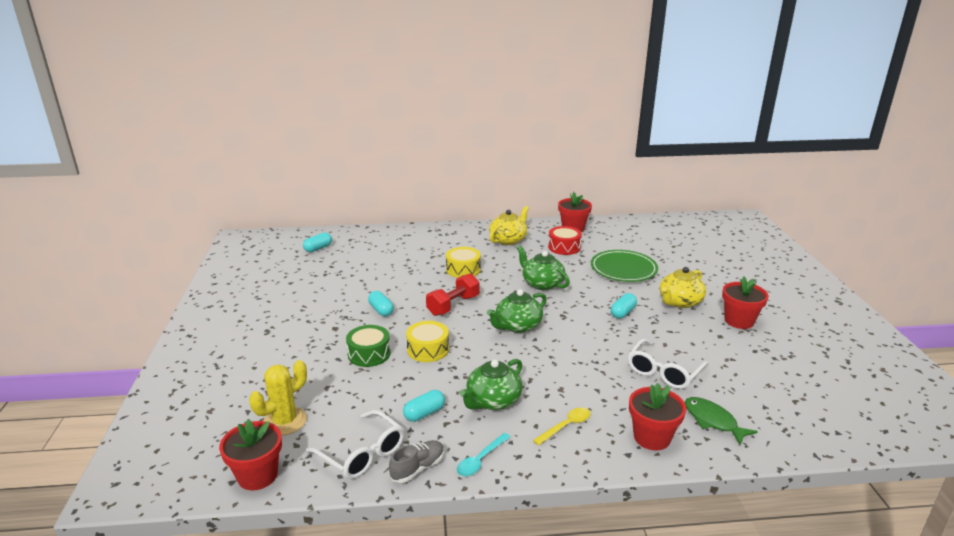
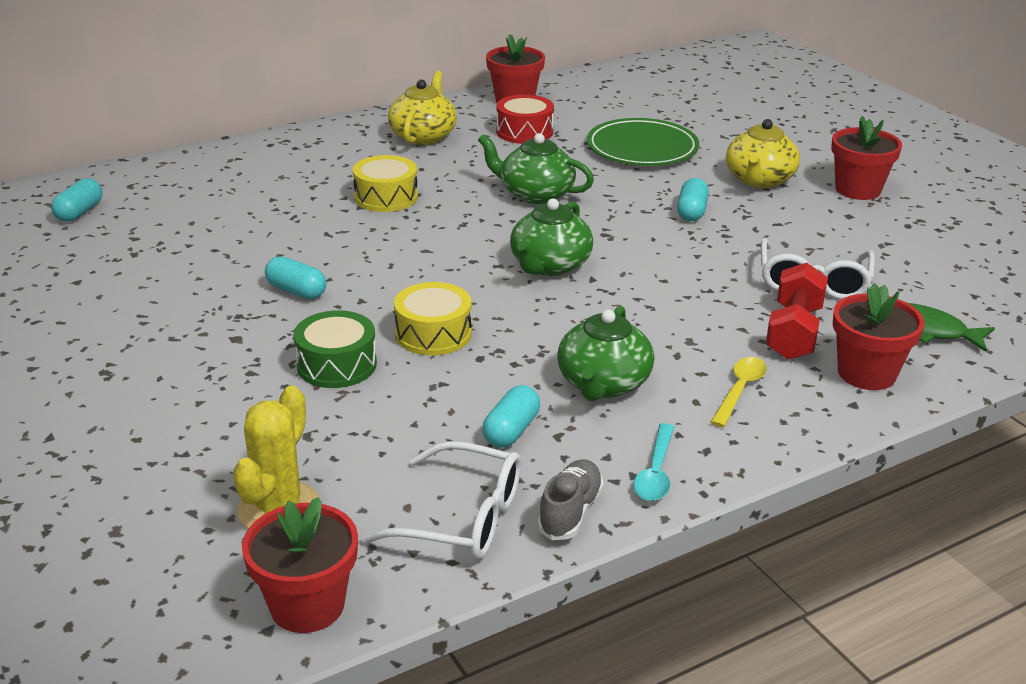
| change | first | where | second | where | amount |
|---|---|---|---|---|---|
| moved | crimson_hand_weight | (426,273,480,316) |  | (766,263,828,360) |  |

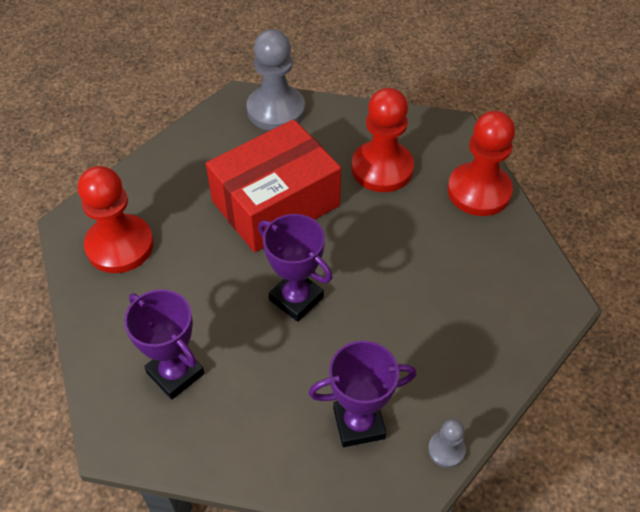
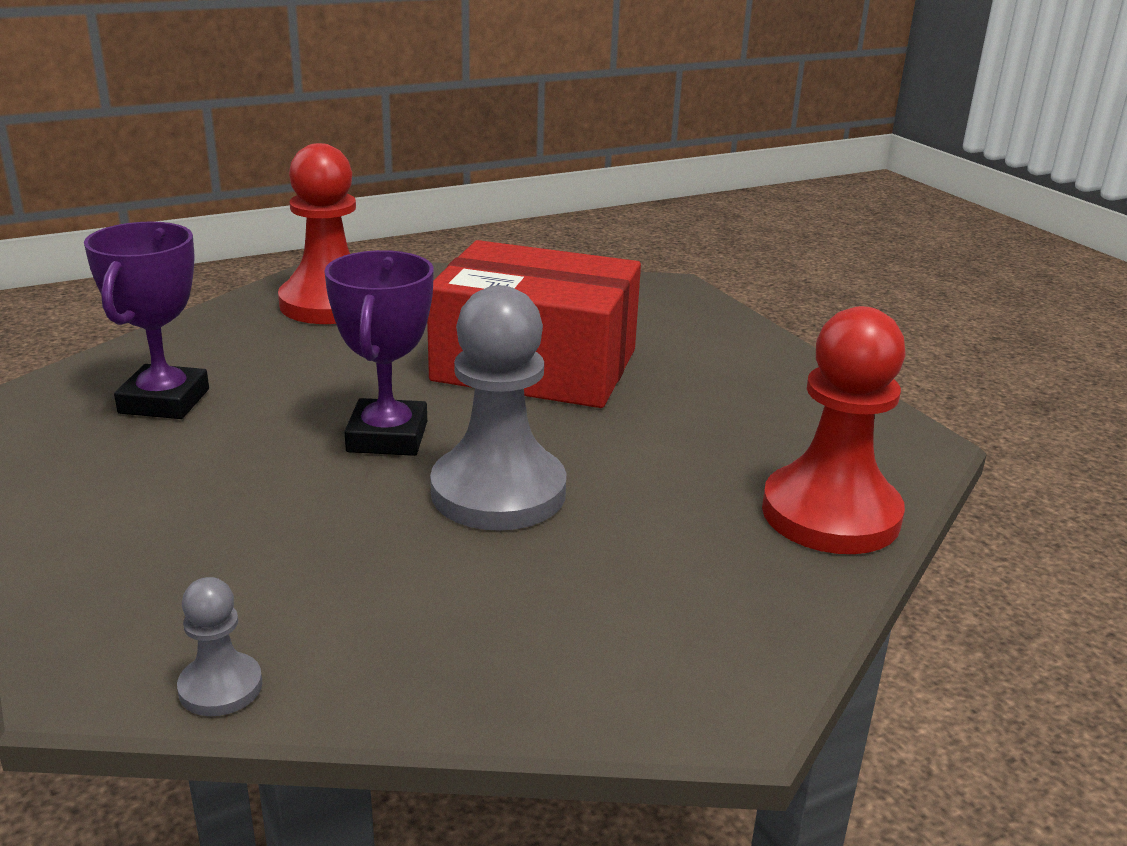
| change | first | where | second | where | amount |
|---|---|---|---|---|---|
| moved | grey_chess_pawn | (246,29,305,131) |  | (430,285,567,531) |  |
| removed | violet_award_cup | (309,341,416,447) |  |  |  |
| removed | crimson_chess_pawn | (352,88,414,192) |  |  |  |

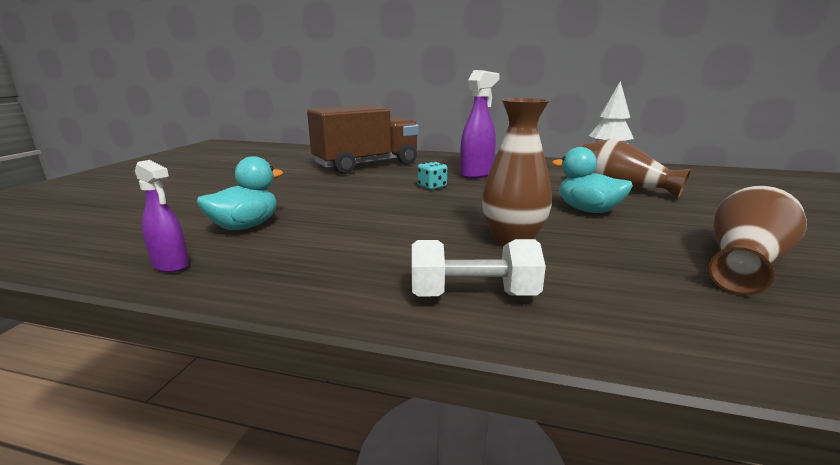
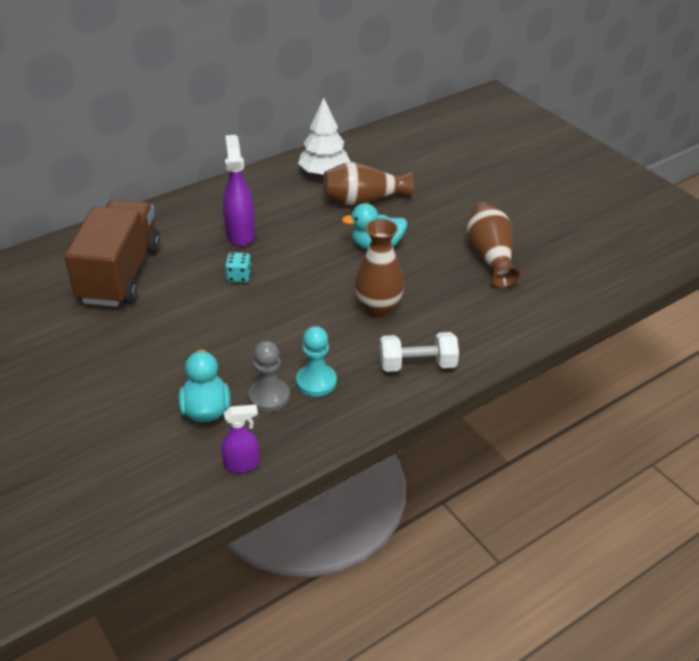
| change | first | where | second | where | amount |
|---|---|---|---|---|---|
| turned | white_hand_weight | (412,239,546,296) |  | (379,332,459,372) | 45 degrees clockwise |
| added |  |  | grey_chess_pawn | (248,341,290,412) |  |
| added |  |  | aqua_chess_pawn | (296,326,337,397) |  |

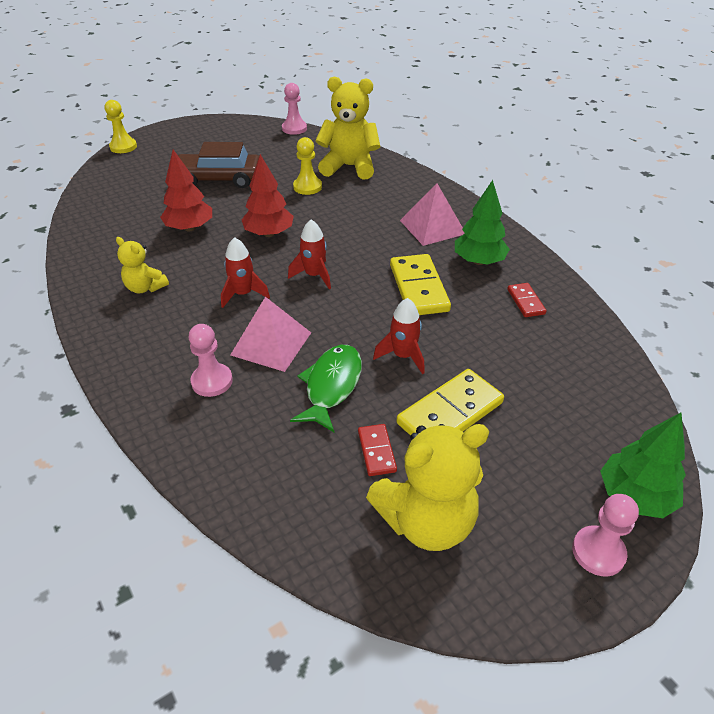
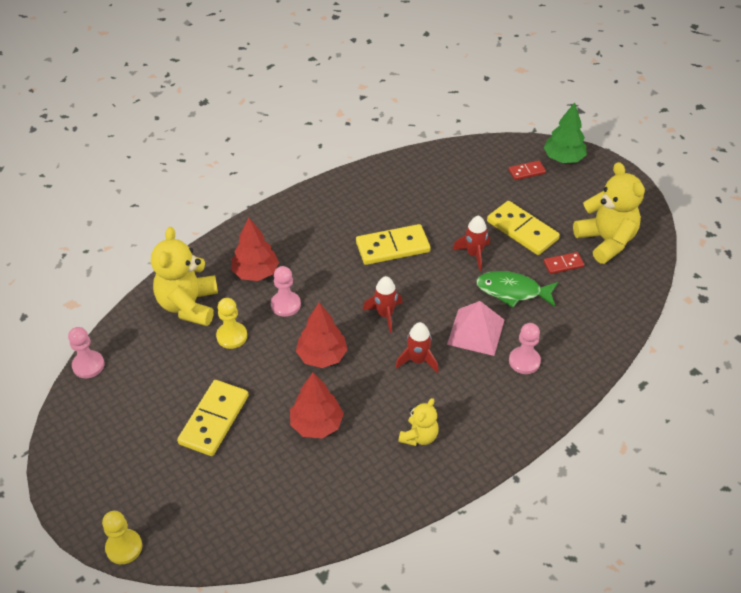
| change | first | where | second | where | amount |
|---|---|---|---|---|---|
| replaced | brown_car | (178,142,259,188) | bright_yellow_domino | (177,380,248,456) |  |
| removed | rose-pink_solid_pyramid | (400,183,465,246) |  |  |  |
| removed | emerald_fir_tree | (455,180,510,265) |  |  |  |
| moved | crimson_domino | (507,283,546,317) |  | (508,161,546,180) |  |
| moved | rose-pink_chess_pawn | (572,494,639,577) |  | (271,266,301,317) |  |
| added |  |  | crimson_fir_tree | (231,217,279,281) |  |

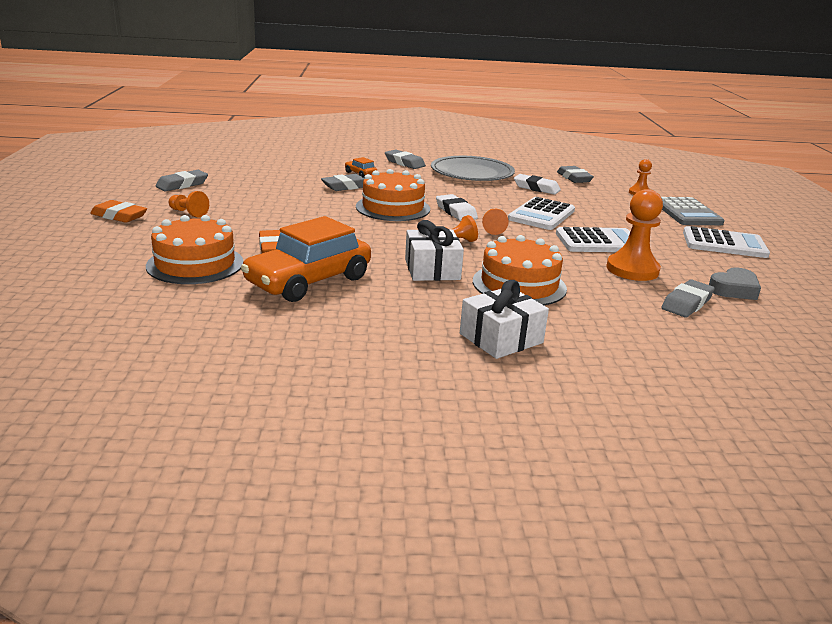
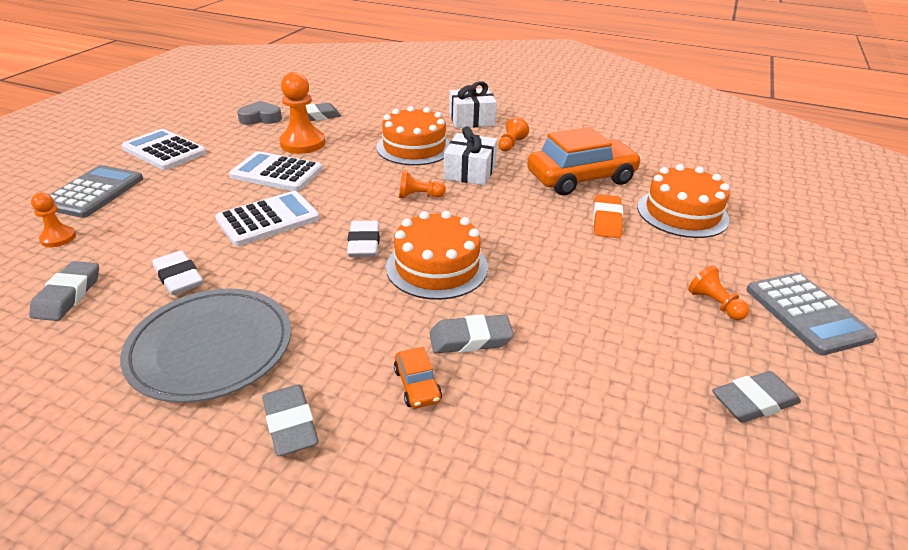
| change | first | where | second | where | amount |
|---|---|---|---|---|---|
| replaced | orange_eraser | (90,200,147,223) | grey_calculator | (746,273,877,355) |  |
| moved | orange_chess_pawn | (482,209,509,235) |  | (498,117,529,152) |  |

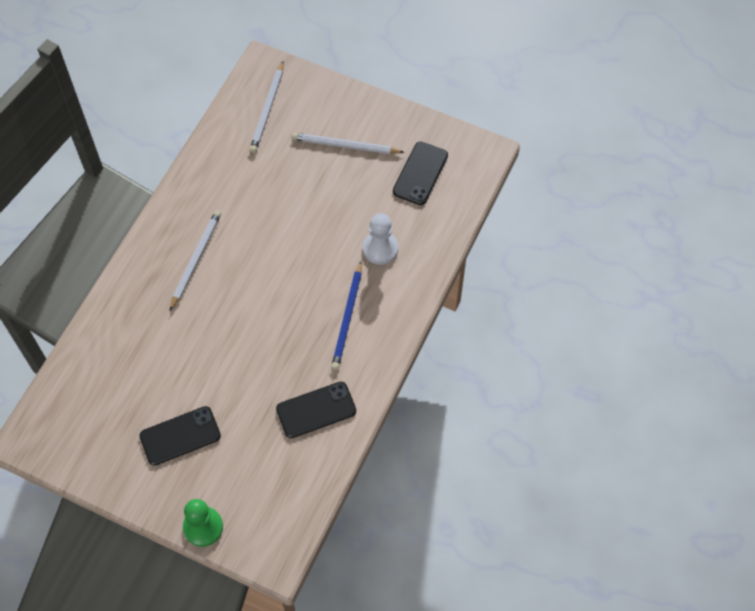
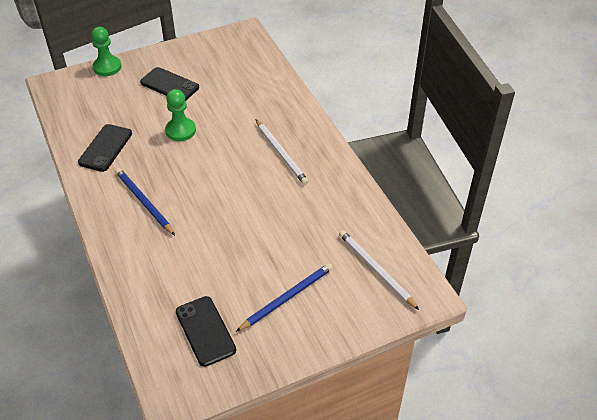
| change | first | where | second | where | amount |
|---|---|---|---|---|---|
| turned | black_smartphone | (139,406,221,466) |  | (140,67,199,101) | 75 degrees counterclockwise |
| recoloured | white_wooden_pencil | (291,133,404,154) | royal_blue_wooden_pencil | (236,263,333,332) |  |
| removed | white_chess_pawn | (363,213,398,265) |  |  |  |
| added |  |  | emerald_chess_pawn | (165,89,196,141) |  |

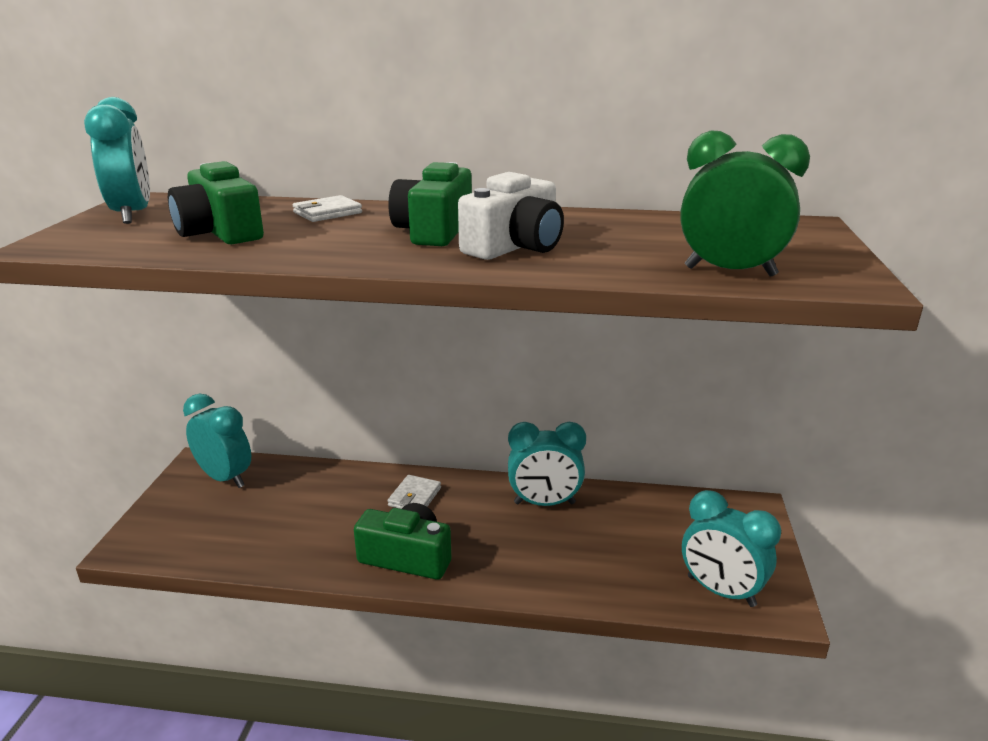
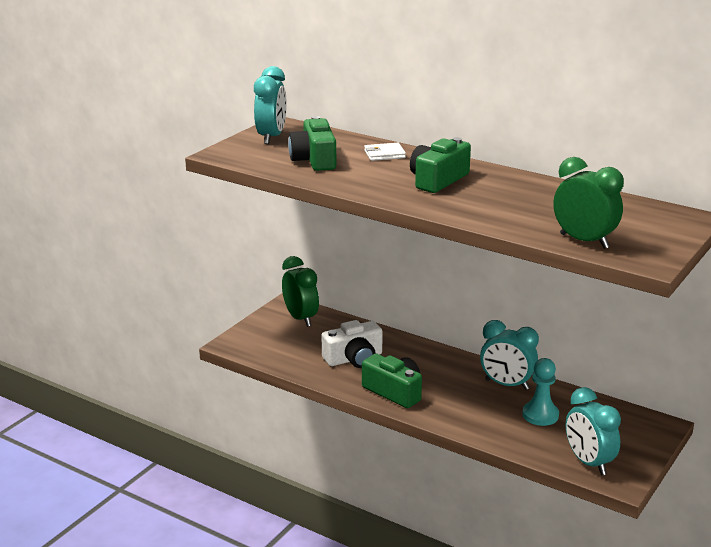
| change | first | where | second | where | amount |
|---|---|---|---|---|---|
| recoloured | aqua_bedside_clock | (183,394,251,488) | emerald_bedside_clock | (282,256,319,327) |  |
| removed | white_card_wallet | (388,475,441,509) |  |  |  |
| moved | white_photo_camera | (458,172,564,260) |  | (322,320,383,368) |  |
| added |  |  | aqua_chess_pawn | (522,358,559,426) |  |

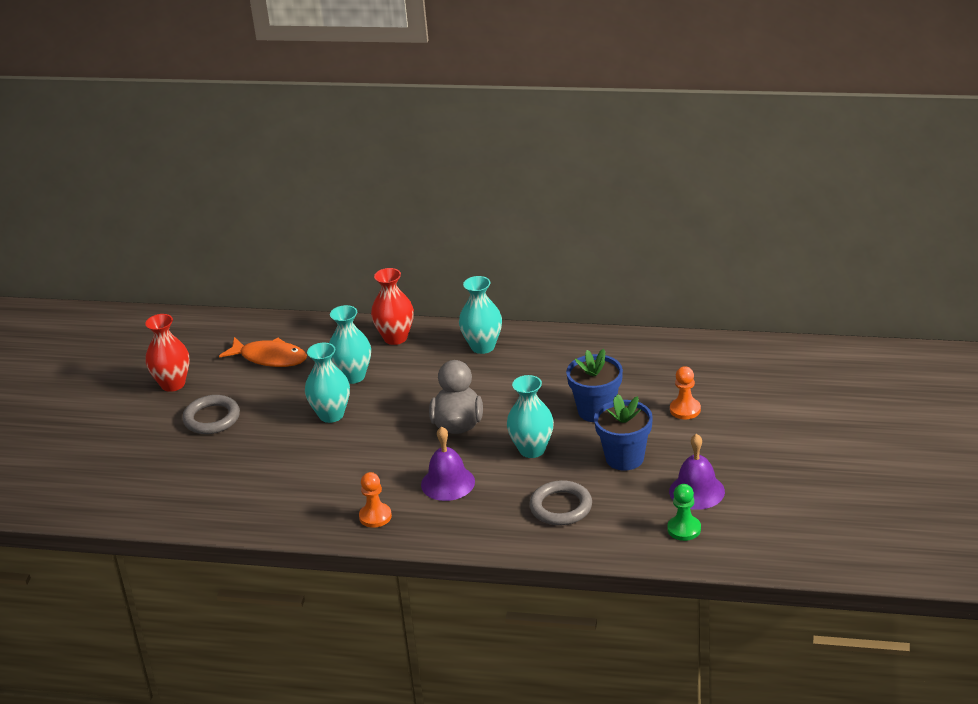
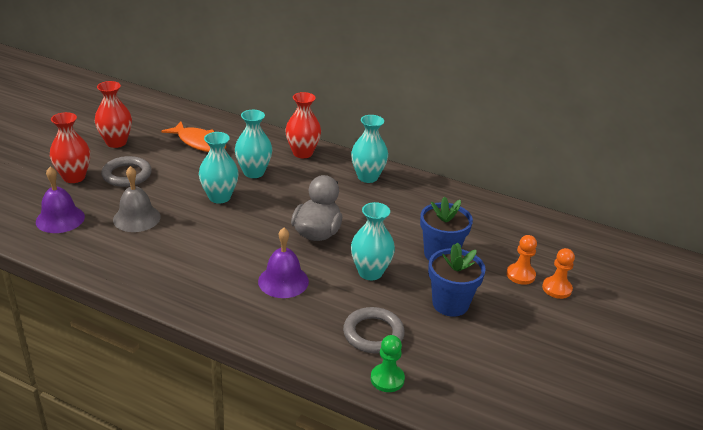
| change | first | where | second | where | amount |
|---|---|---|---|---|---|
| moved | orange_chess_pawn | (359,472,392,528) |  | (542,248,575,299) |  |
| moved | emerald_chess_pawn | (667,484,701,541) |  | (371,335,405,392) |  |
| moved | violet_hand_bell | (669,434,725,510) |  | (36,167,85,233) |  |
| added |  |  | crimson_tall_vase | (50,112,90,183) |  |
| added |  |  | grey_hand_bell | (113,166,161,232) |  |

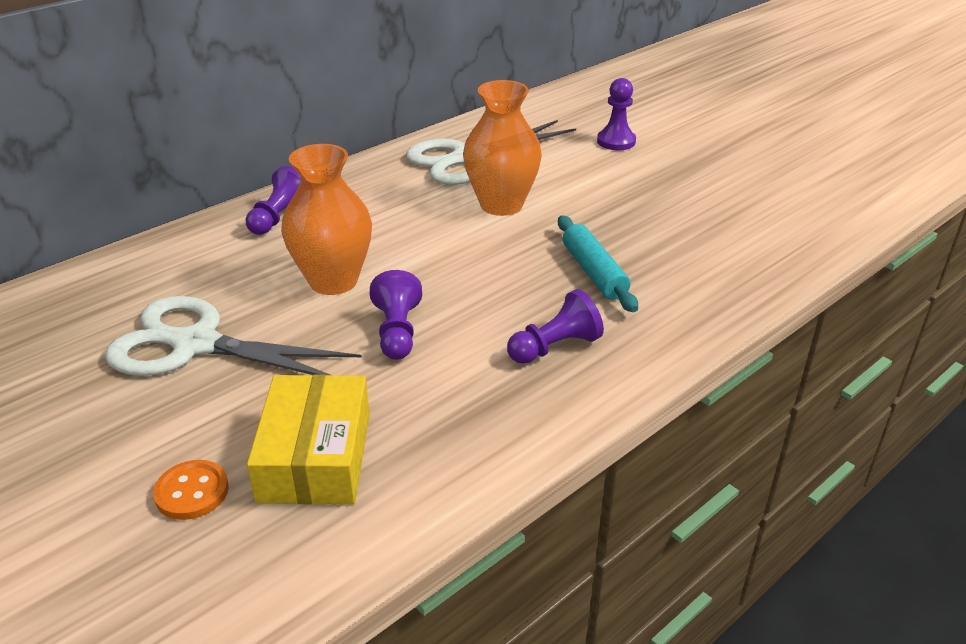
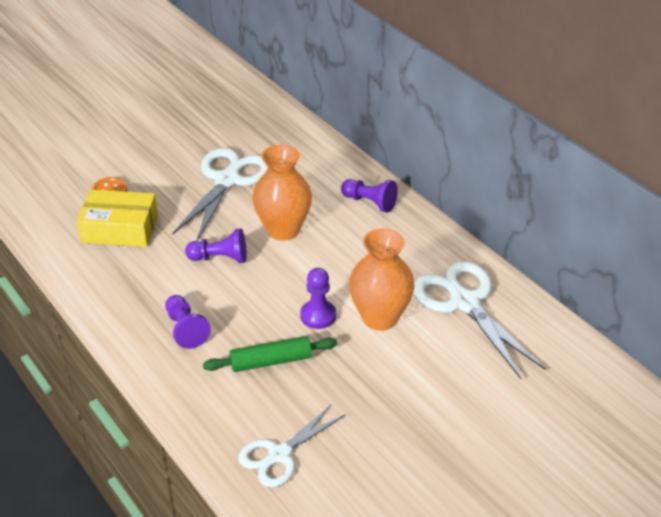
| change | first | where | second | where | amount |
|---|---|---|---|---|---|
| recoloured | aqua_dough_roller | (558,216,638,312) | emerald_dough_roller | (203,336,337,372) |  |
| moved | violet_chess_pawn | (597,78,636,150) |  | (300,268,336,329) |  |
| added |  |  | white_shears | (238,404,345,487) |  |

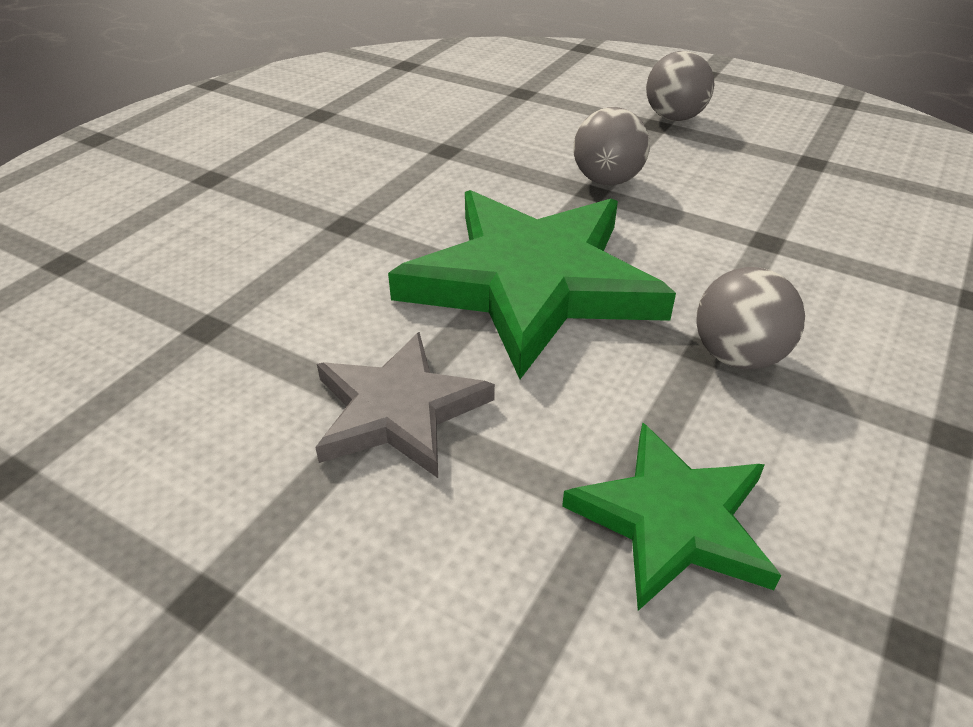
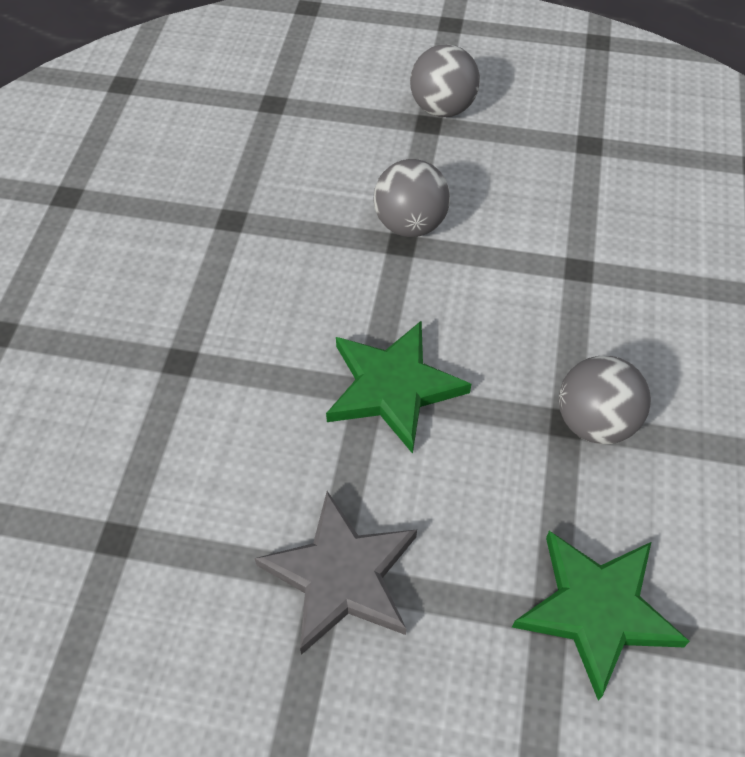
| change | first | where | second | where | amount |
|---|---|---|---|---|---|
| resized | emerald_star_shape | (388,190,676,379) |  | (326,320,471,454) | x0.57 |

